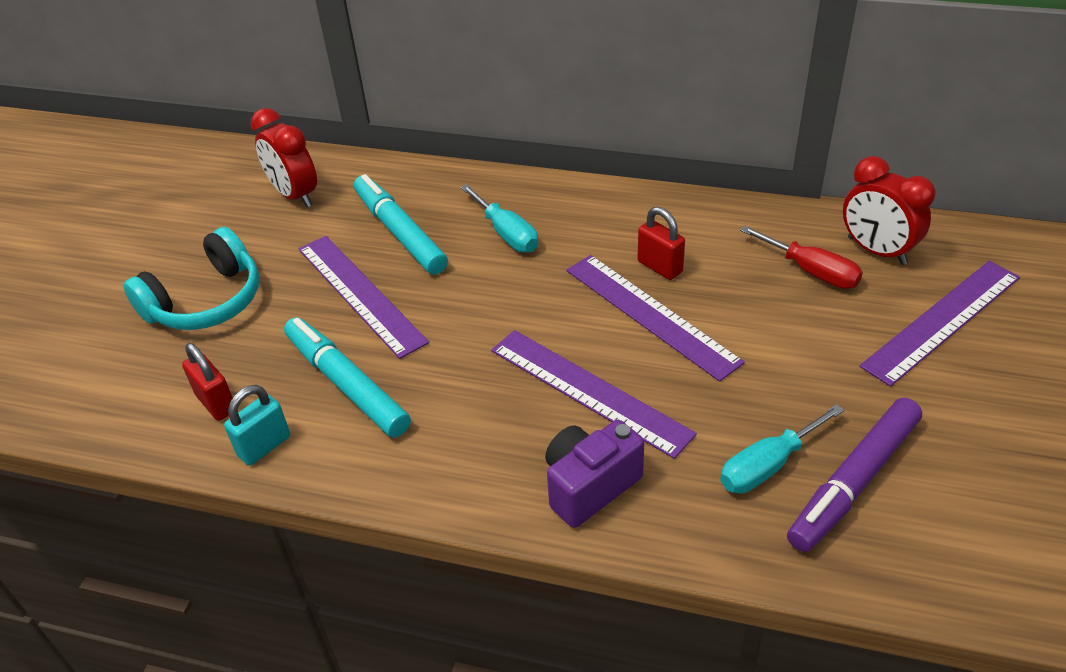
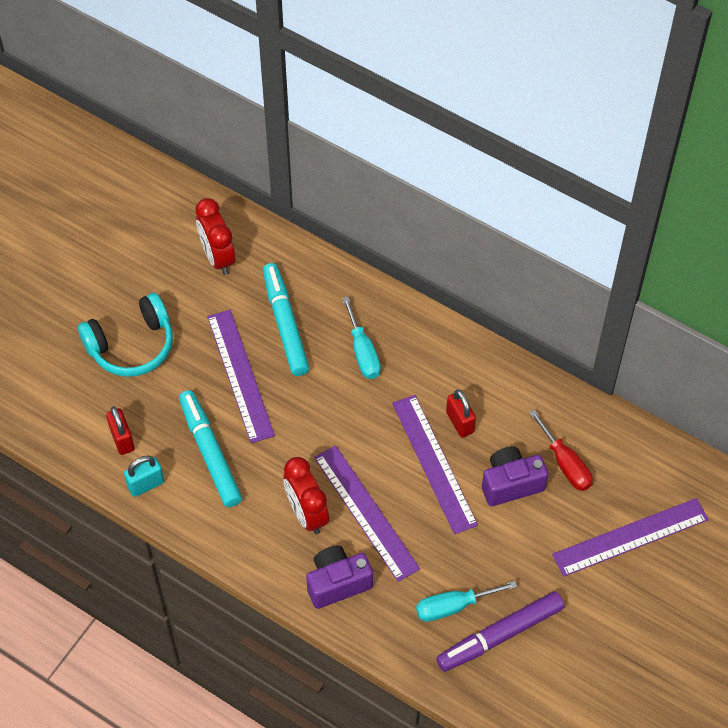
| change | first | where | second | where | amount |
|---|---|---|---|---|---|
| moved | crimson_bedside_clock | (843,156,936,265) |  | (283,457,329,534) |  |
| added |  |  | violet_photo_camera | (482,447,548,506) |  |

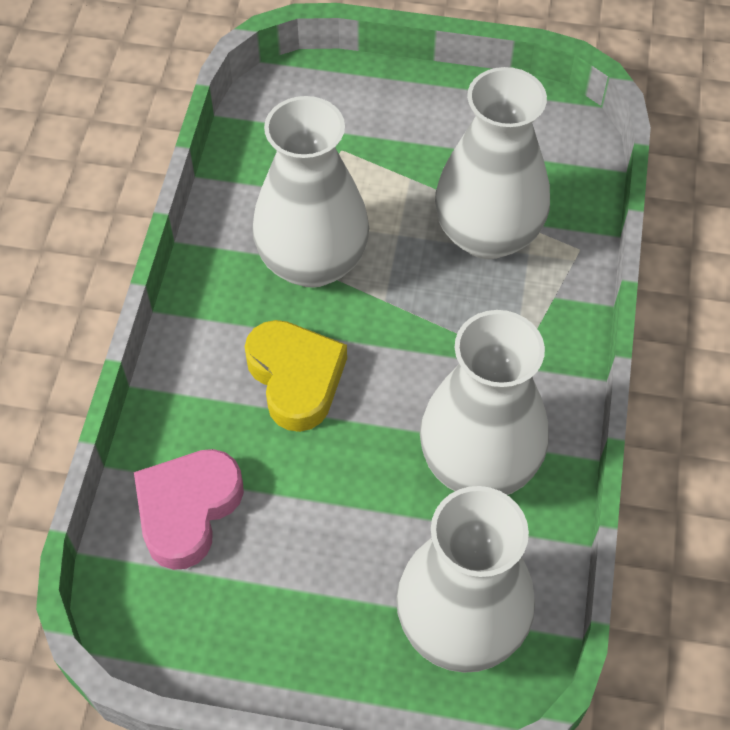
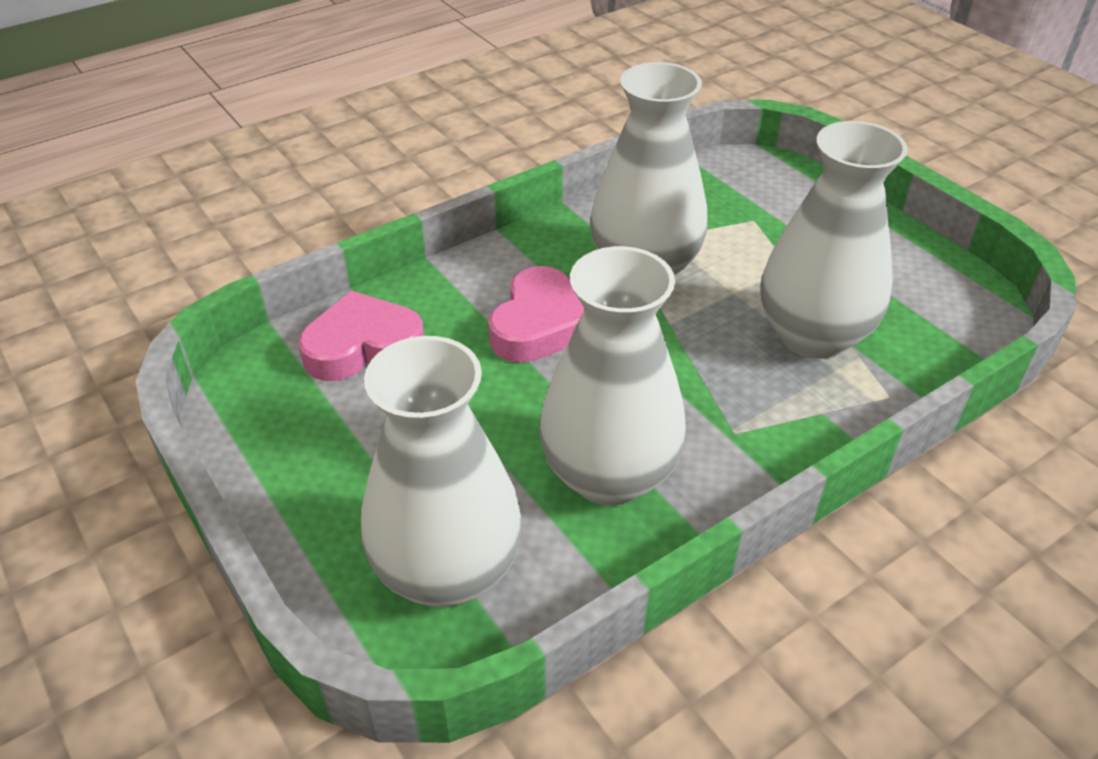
| change | first | where | second | where | amount |
|---|---|---|---|---|---|
| recoloured | bright_yellow_heart | (245,320,347,432) | rose-pink_heart | (488,266,585,363) |  |

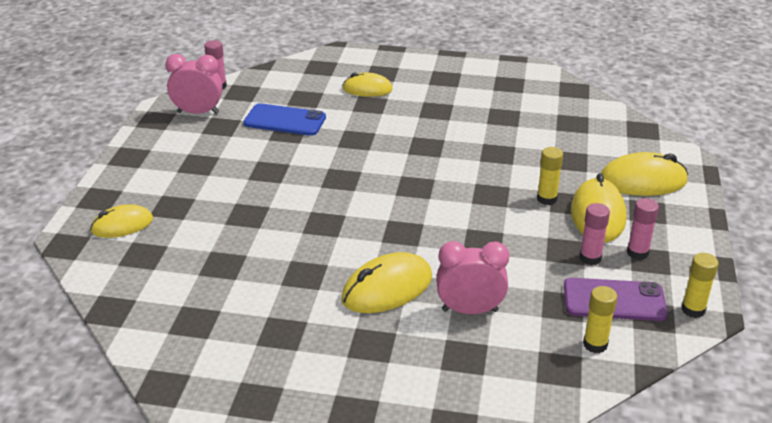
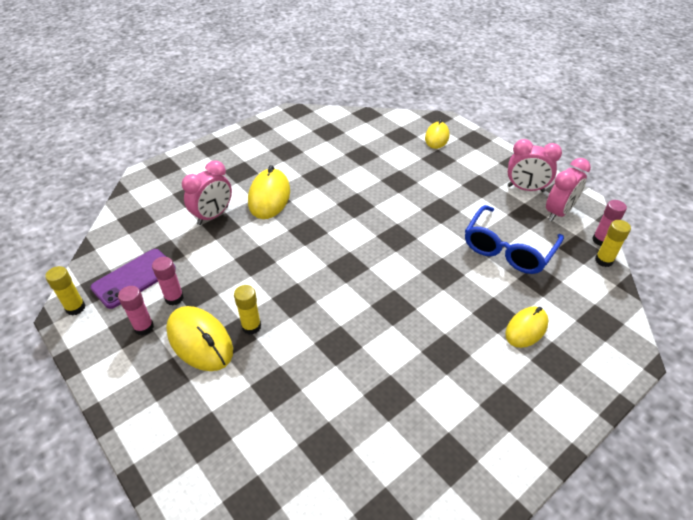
| change | first | where | second | where | amount |
|---|---|---|---|---|---|
| replaced | royal_blue_smartphone | (243,103,326,136) | royal_blue_spectacles | (465,205,564,274) |  |
| moved | bright_yellow_stick_of_glue | (583,286,617,353) |  | (595,220,631,267) |  |
| removed | bright_yellow_mouse | (601,152,688,196) |  |  |  |
| added |  |  | rose-pink_bedside_clock | (508,139,562,192) |  |

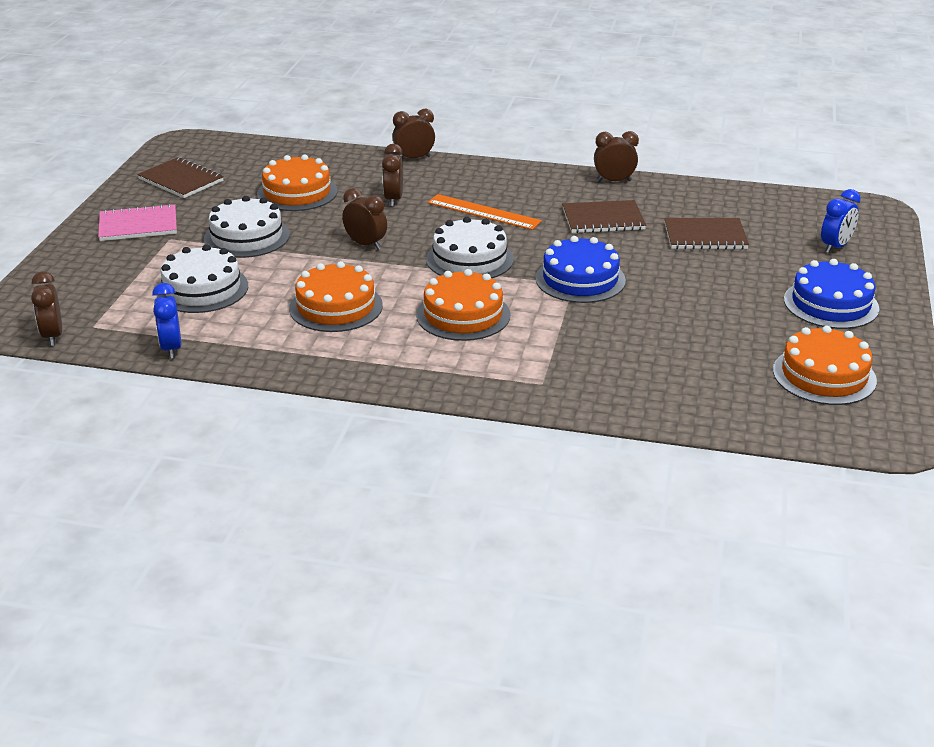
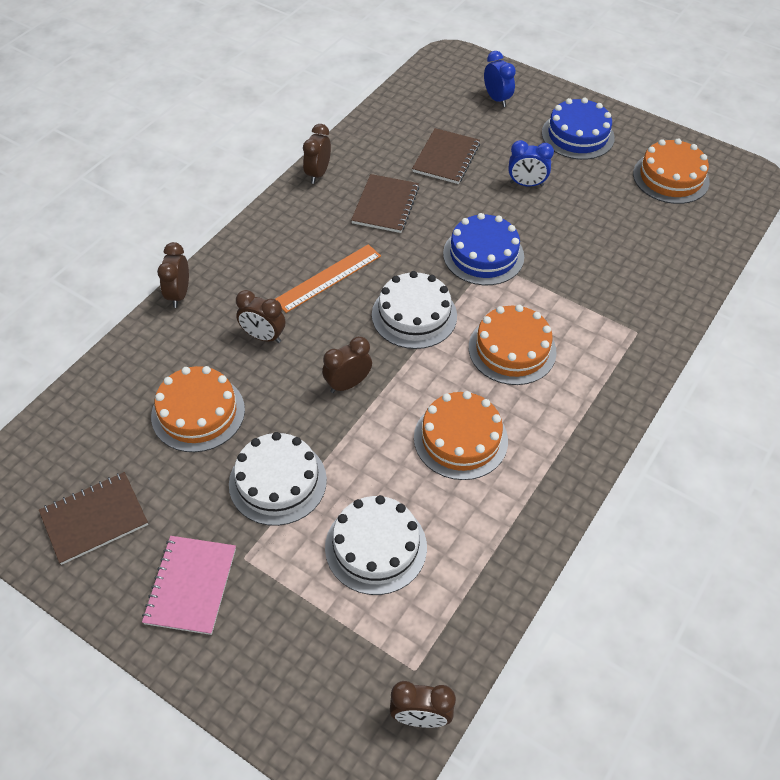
| change | first | where | second | where | amount |
|---|---|---|---|---|---|
| moved | royal_blue_bedside_clock | (152,283,181,359) |  | (508,140,554,187) |  |

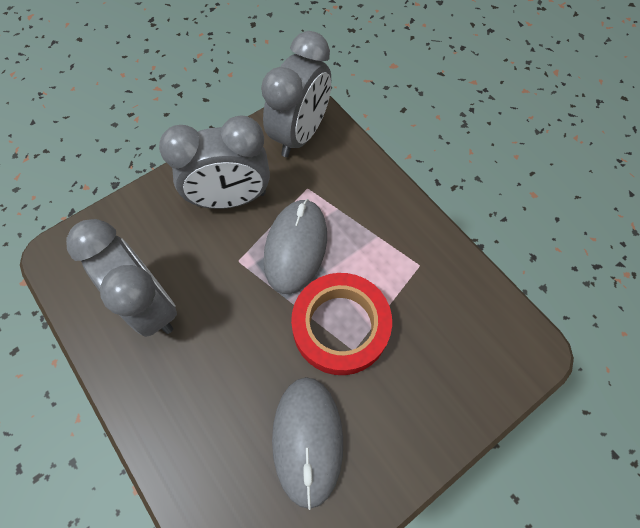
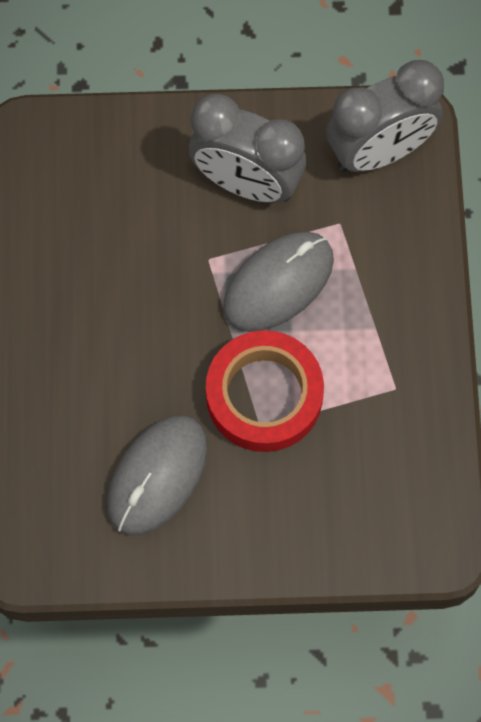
| change | first | where | second | where | amount |
|---|---|---|---|---|---|
| removed | grey_bedside_clock | (66,219,177,337) |  |  |  |

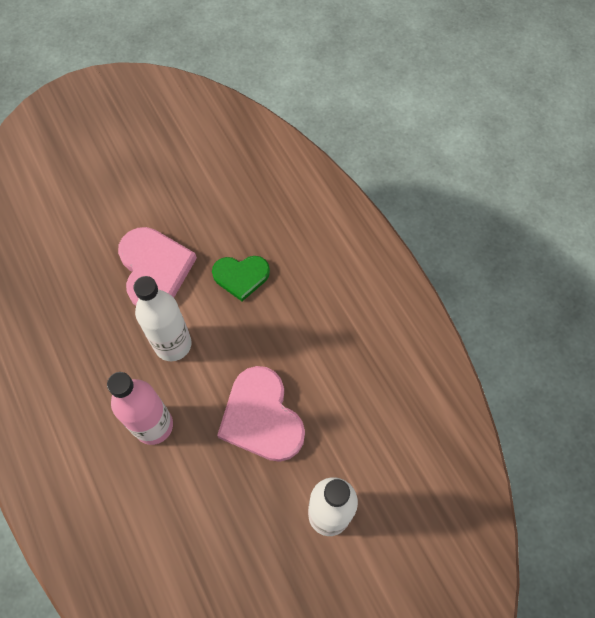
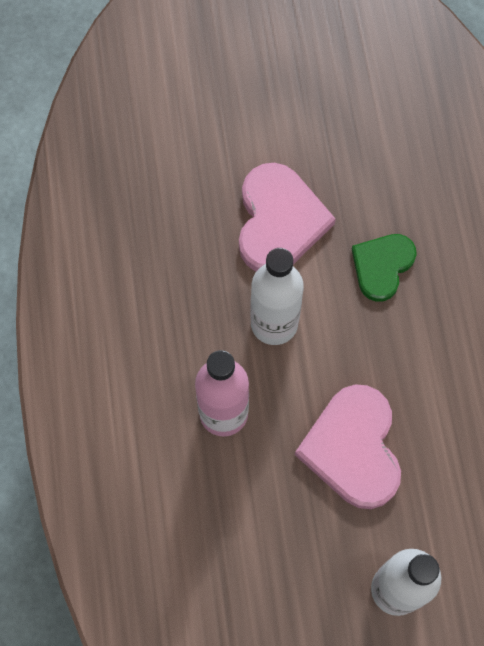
| change | first | where | second | where | amount |
|---|---|---|---|---|---|
| turned | emerald_heart | (212,256,270,301) |  | (352,234,417,302) | 105 degrees clockwise |

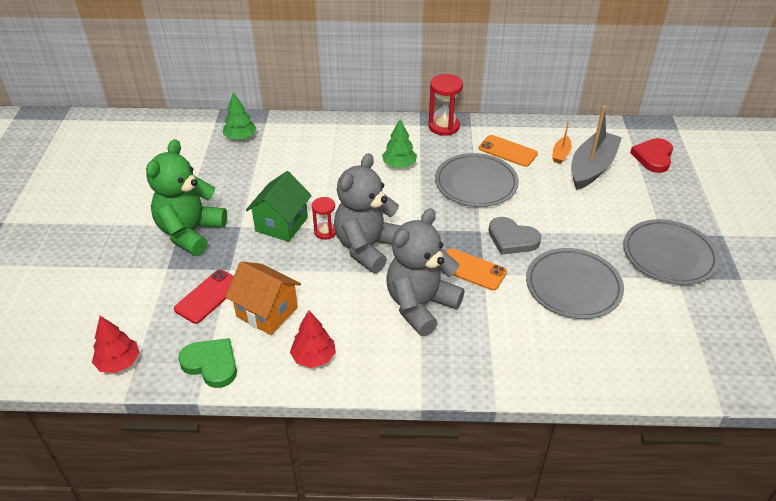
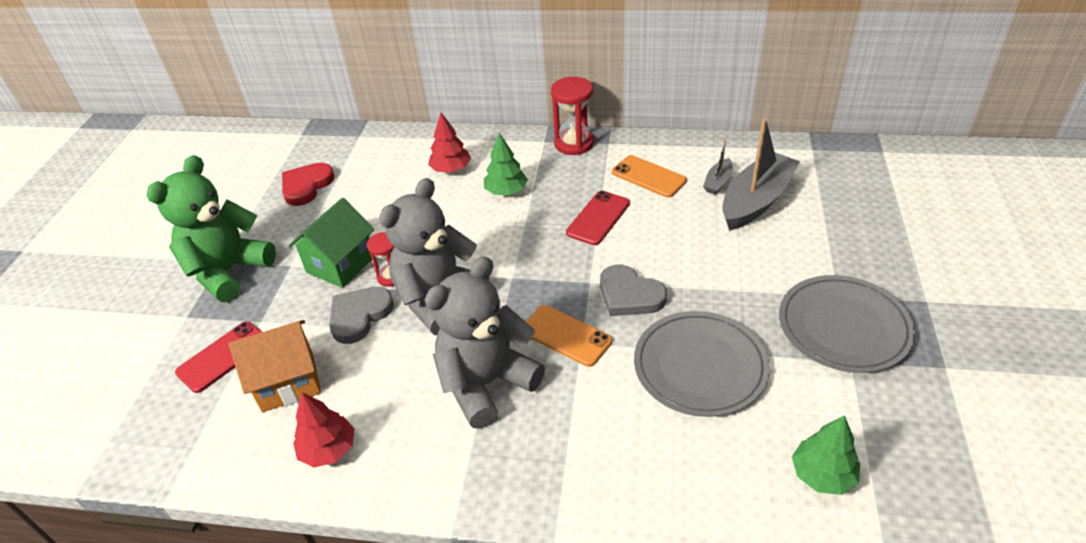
| change | first | where | second | where | amount |
|---|---|---|---|---|---|
| moved | crimson_fir_tree | (92,316,139,373) |  | (428,112,471,173) |  |
| removed | emerald_heart | (178,338,237,388) |  |  |  |
| moved | emerald_fir_tree | (223,92,257,140) |  | (792,415,860,495) |  |
| turned | orange_cottage | (225,261,301,335) |  | (229,320,321,412) | 60 degrees counterclockwise |
| replaced | grey_flat_dish | (435,153,519,207) | crimson_smartphone | (566,191,630,245) |  |
| recoloured | orange_sailboat | (552,122,572,164) | grey_sailboat | (703,140,733,195) |  |
| moved | crimson_heart | (630,138,673,173) |  | (282,163,334,206) |  |
| added |  |  | grey_heart | (329,287,394,344) |  |

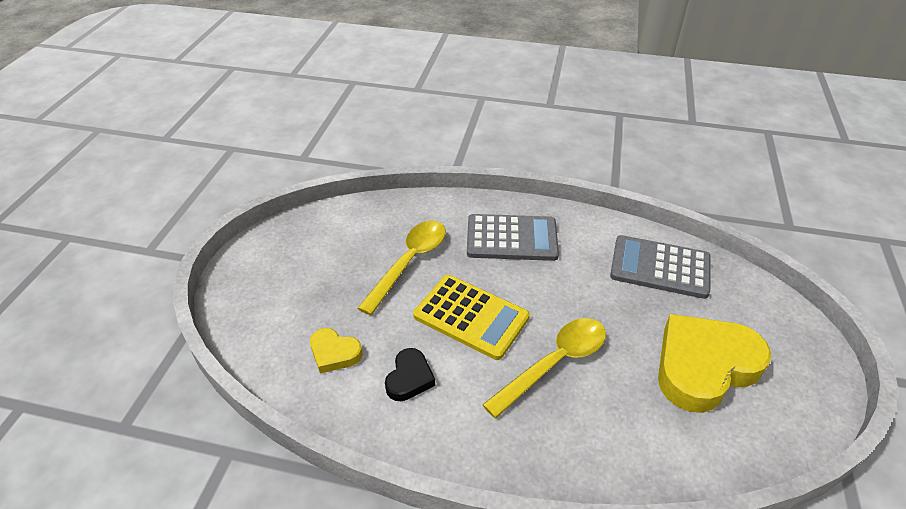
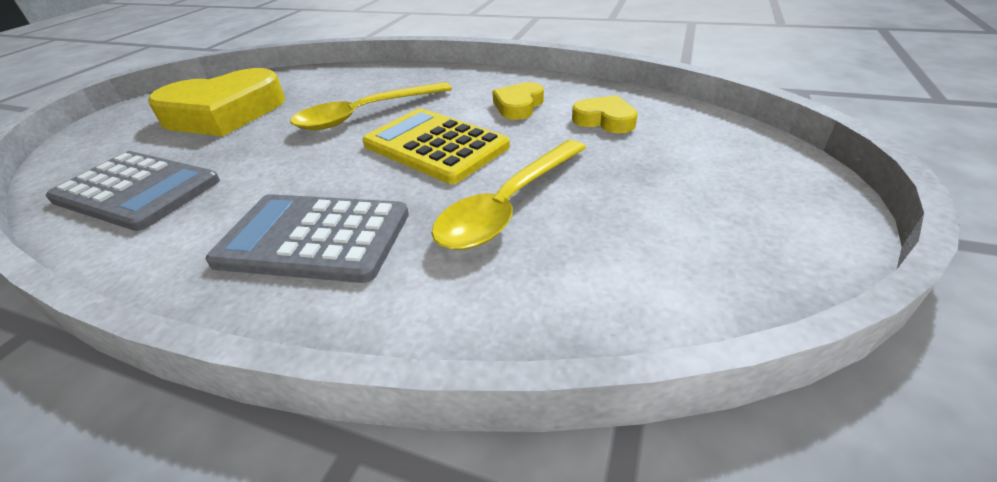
| change | first | where | second | where | amount |
|---|---|---|---|---|---|
| recoloured | black_heart | (385,348,435,401) | bright_yellow_heart | (492,82,544,120) |  |

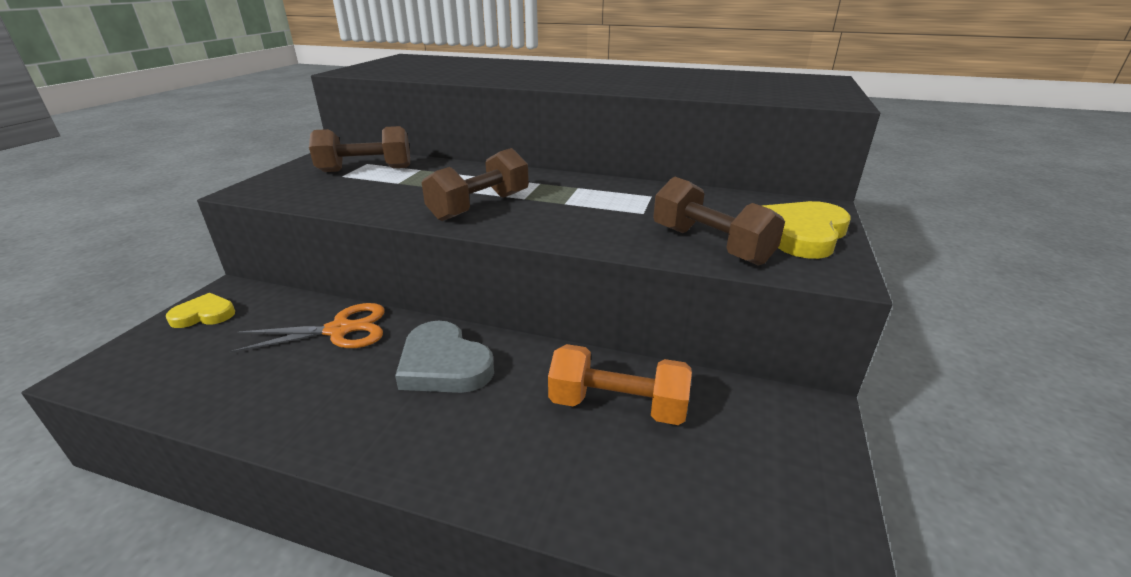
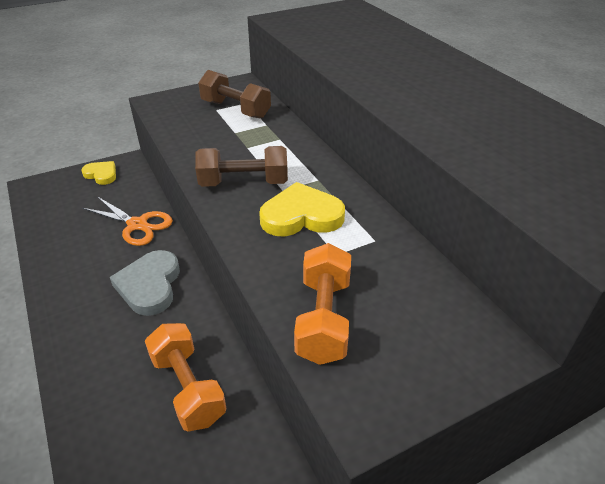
| change | first | where | second | where | amount |
|---|---|---|---|---|---|
| recoloured | brown_hand_weight | (653,177,785,266) | orange_hand_weight | (294,243,351,365) |  |
| moved | bright_yellow_heart | (762,201,851,259) |  | (259,182,345,237) |  |

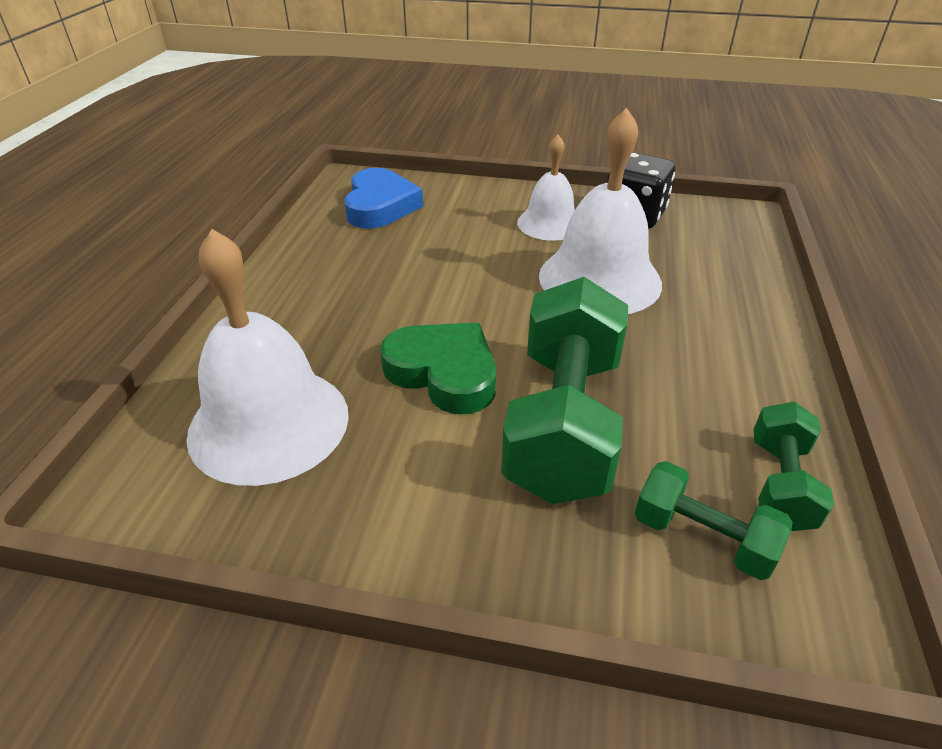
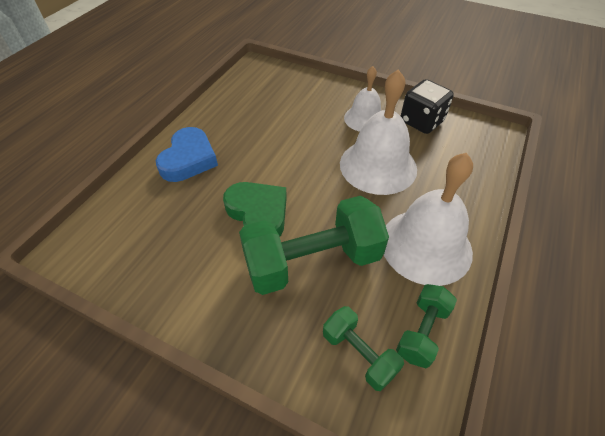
| change | first | where | second | where | amount |
|---|---|---|---|---|---|
| moved | white_hand_bell | (186,229,349,486) |  | (384,153,473,286) |  |
| moved | royal_blue_heart | (344,168,423,229) |  | (156,127,218,182) |  |
| turned | emerald_hand_weight | (501,277,628,504) |  | (239,196,389,295) | 45 degrees clockwise |

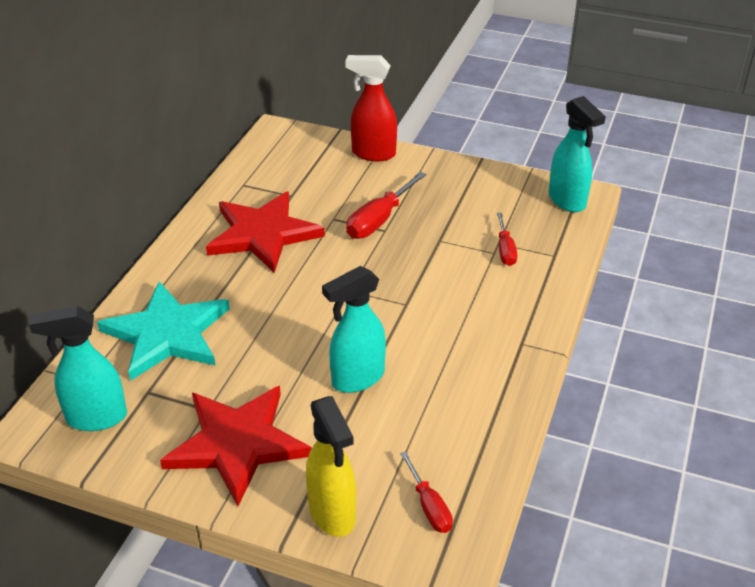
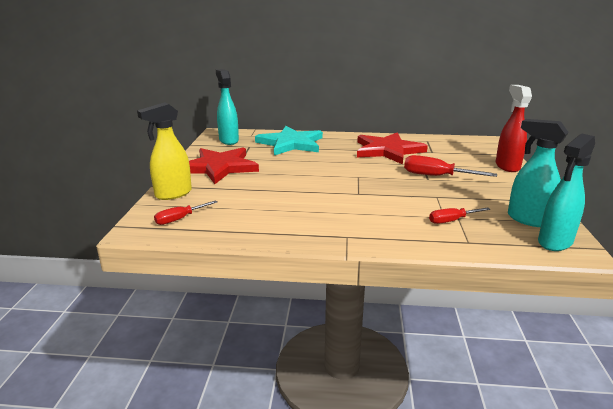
| change | first | where | second | where | amount |
|---|---|---|---|---|---|
| moved | aqua_sprayer | (322,266,386,393) |  | (508,119,569,227) |  |

